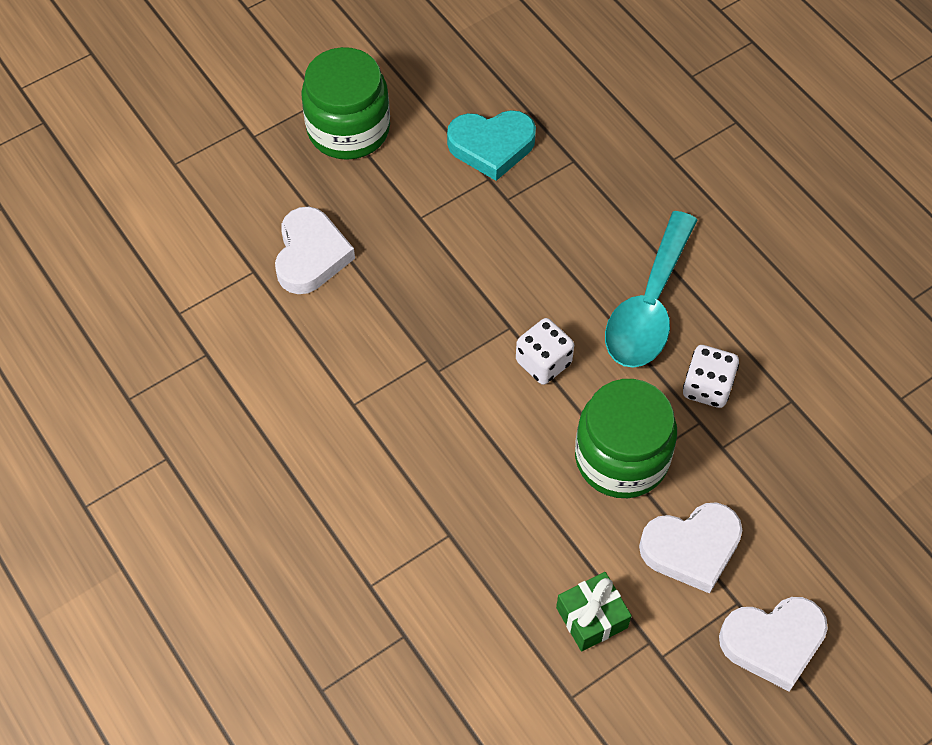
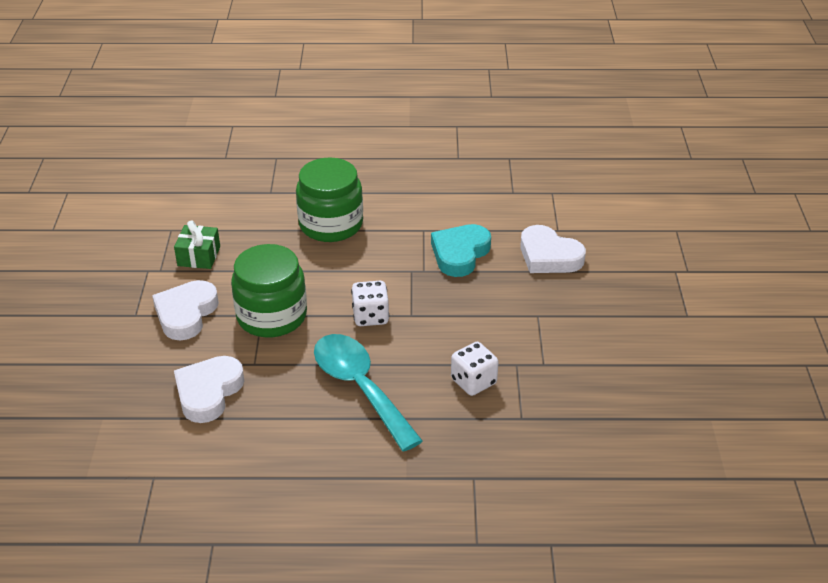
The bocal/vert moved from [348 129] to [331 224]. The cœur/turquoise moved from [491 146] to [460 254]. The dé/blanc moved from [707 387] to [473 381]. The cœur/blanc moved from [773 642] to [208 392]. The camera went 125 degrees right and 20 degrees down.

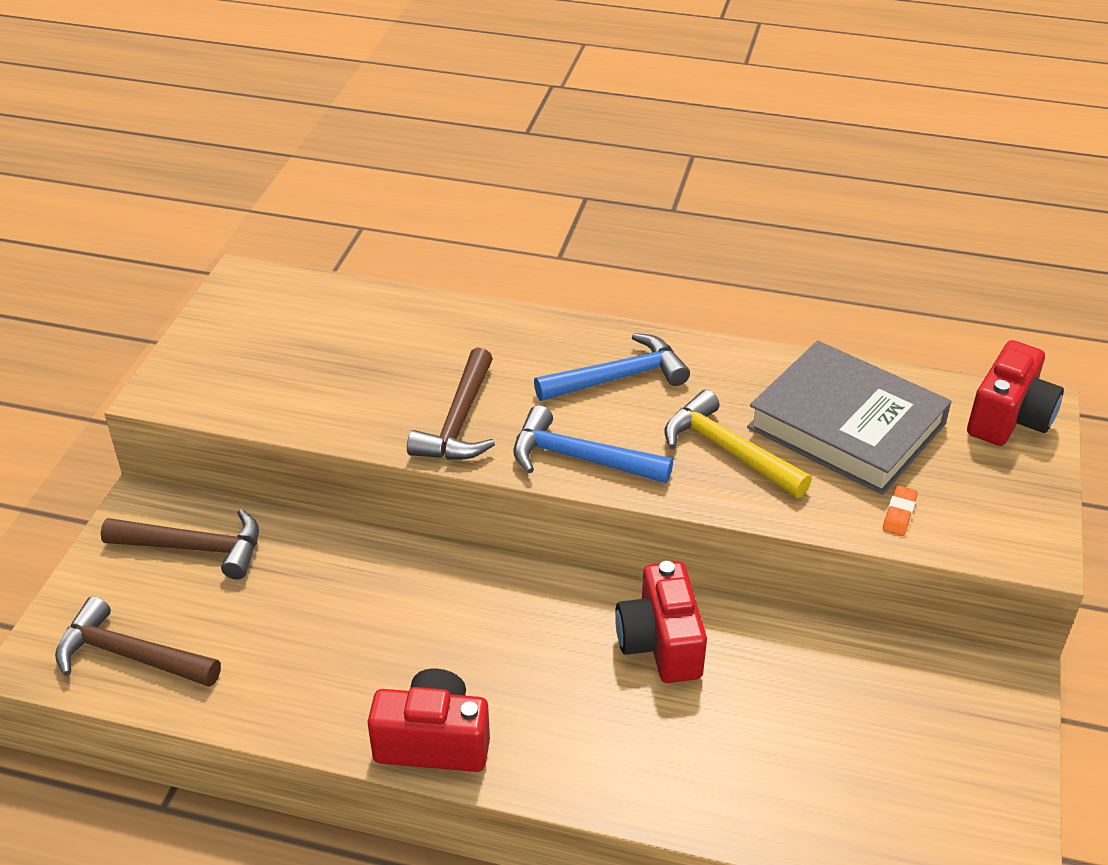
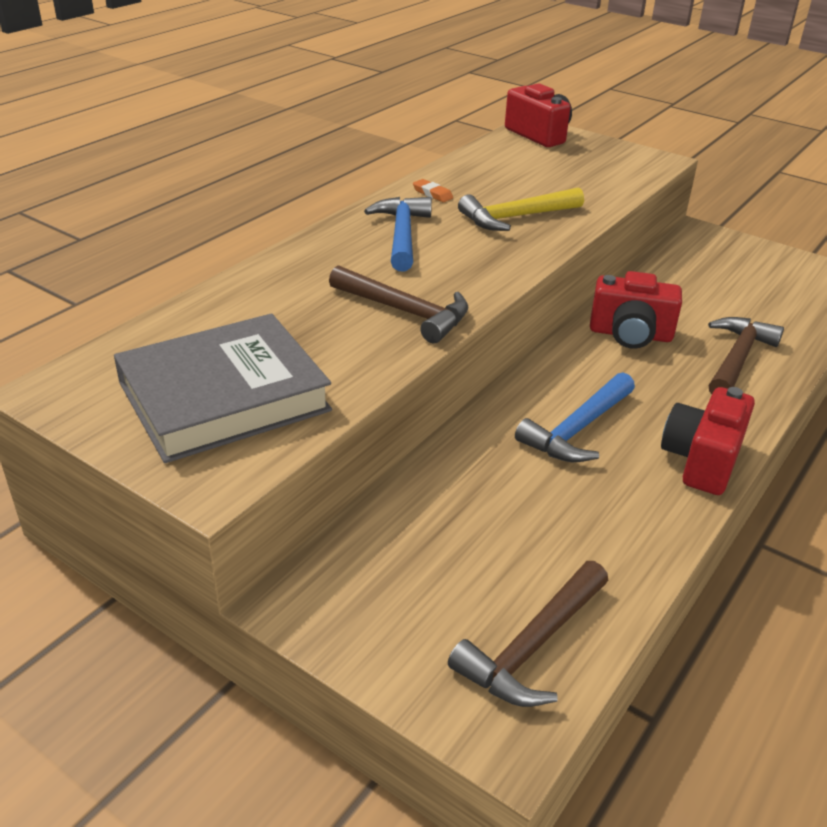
The livre/gris moved from [846 426] to [224 396]. The marteau/bleu moved from [580 458] to [578 429]. The gomme/orange moved from [899 514] to [432 194]. The marteau/marron moved from [194 548] to [737 358]. The camera went 70 degrees left and 5 degrees down.

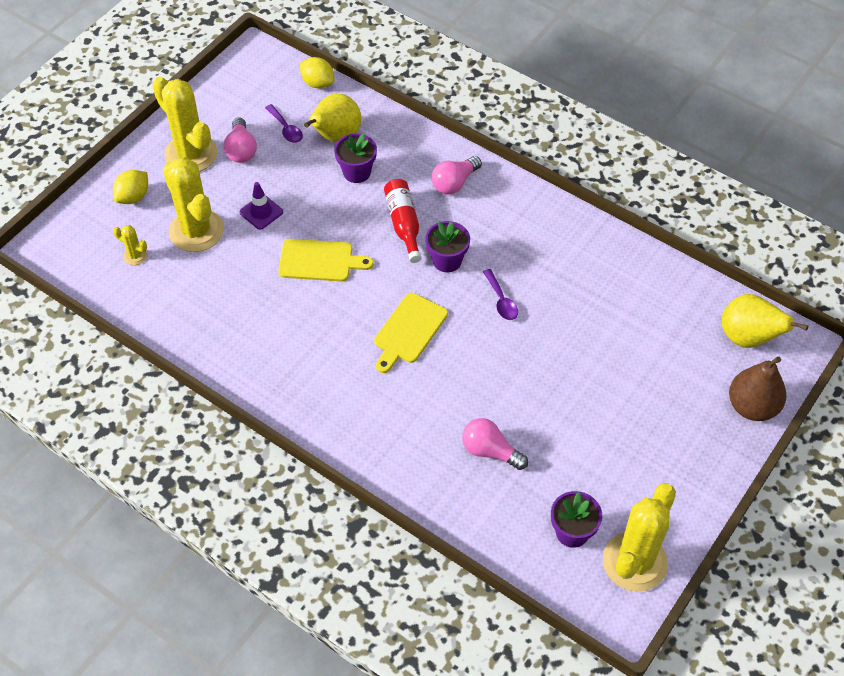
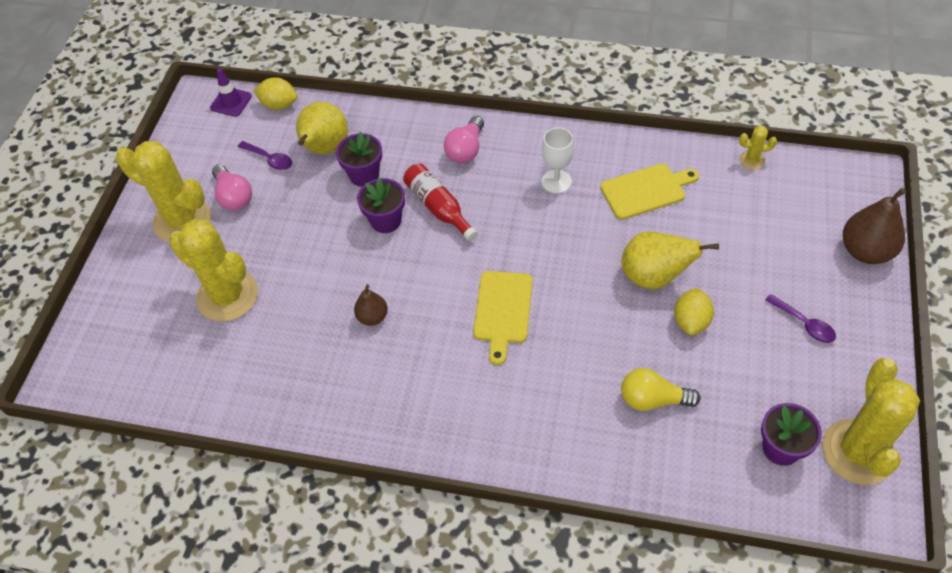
The citron/jaune moved from [133 197] to [691 321]. The cône de chantier/violet moved from [261 212] to [231 102]. The pot de fleurs/violet moved from [447 260] to [386 220]. The cactus/jaune moved from [135 255] to [752 160]. The planche à découper/jaune moved from [319 261] to [646 191]. The cuillère/violet moved from [501 300] to [804 324]. The poire/jaune moved from [748 338] to [654 277]. The ampoule/rose at [490 451] became the ampoule/jaune at [652 399]. The verre à pied/blanc at [556 181] appeared. The poire/marron at [372 317] appeared. The camera went 20 degrees left and 0 degrees up.

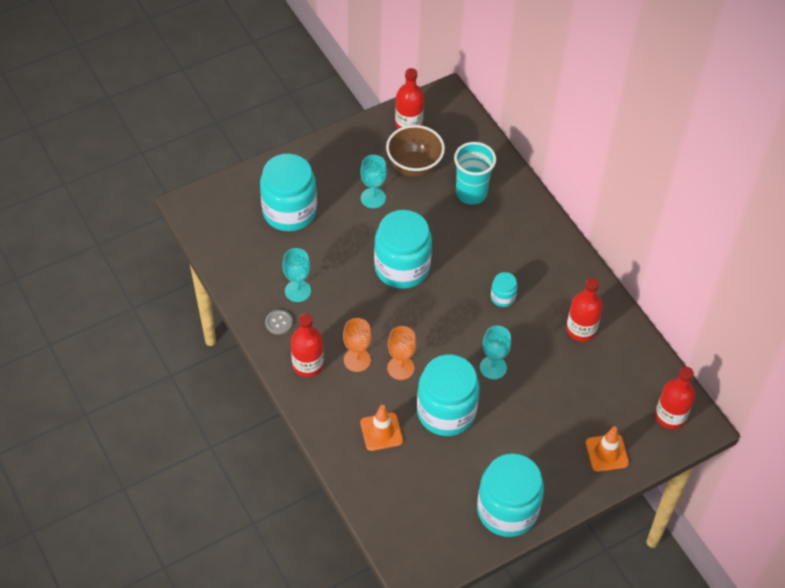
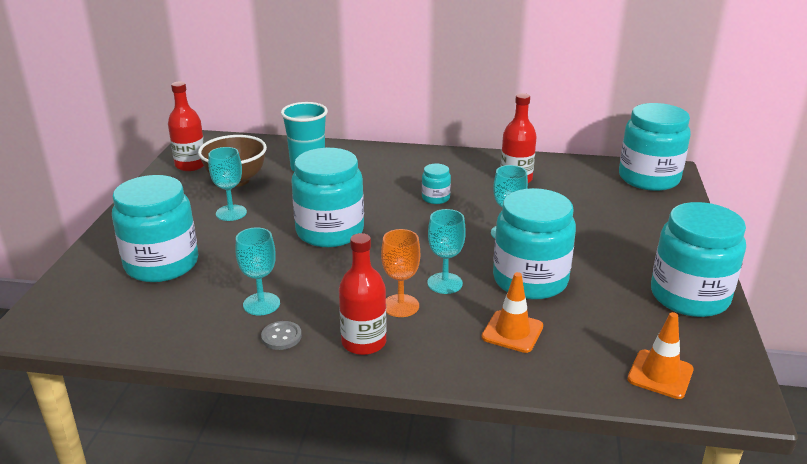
The verre à pied/orange at [400 368] became the verre à pied/turquoise at [445 283]. The bouteille/rouge at [670 416] was replaced by the bocal/turquoise at [648 178]. The cône de chantier/orange moved from [606 453] to [660 374]. The camera went 50 degrees left and 25 degrees down.

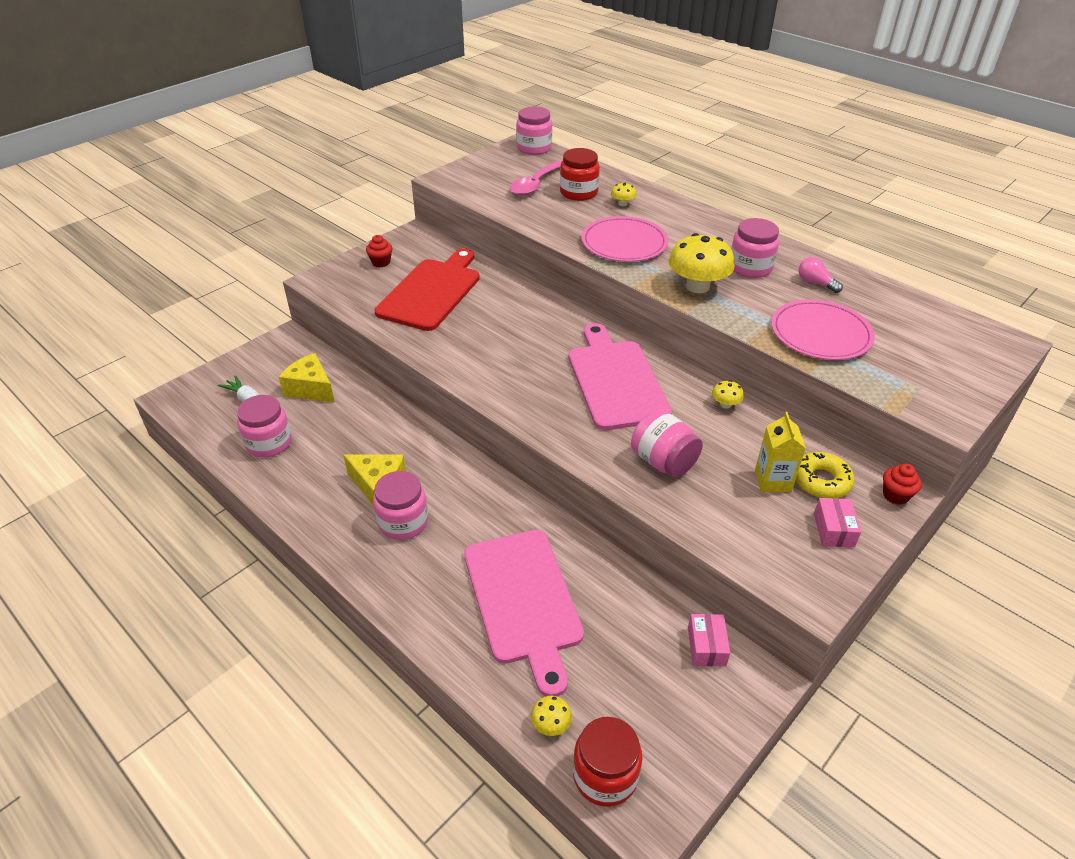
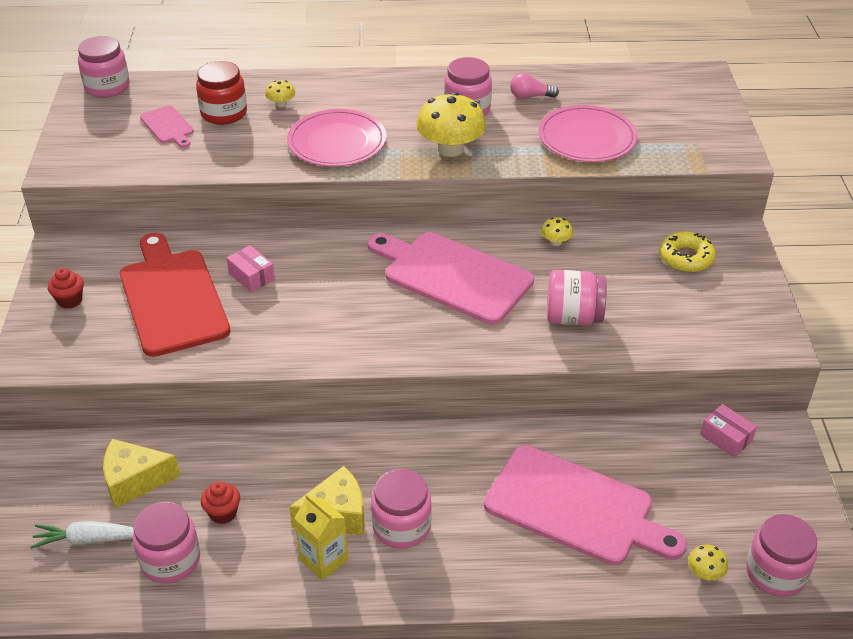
The cuillère/rose at [535 184] was replaced by the planche à découper/rose at [168 126]. The brique de lait/jaune moved from [773 480] to [324 560]. The muffin/rouge moved from [895 495] to [223 513]. The boîte/rose moved from [833 530] to [251 277]. The bocal/rouge at [605 775] became the bocal/rose at [775 573]. The camera went 45 degrees left and 0 degrees up.

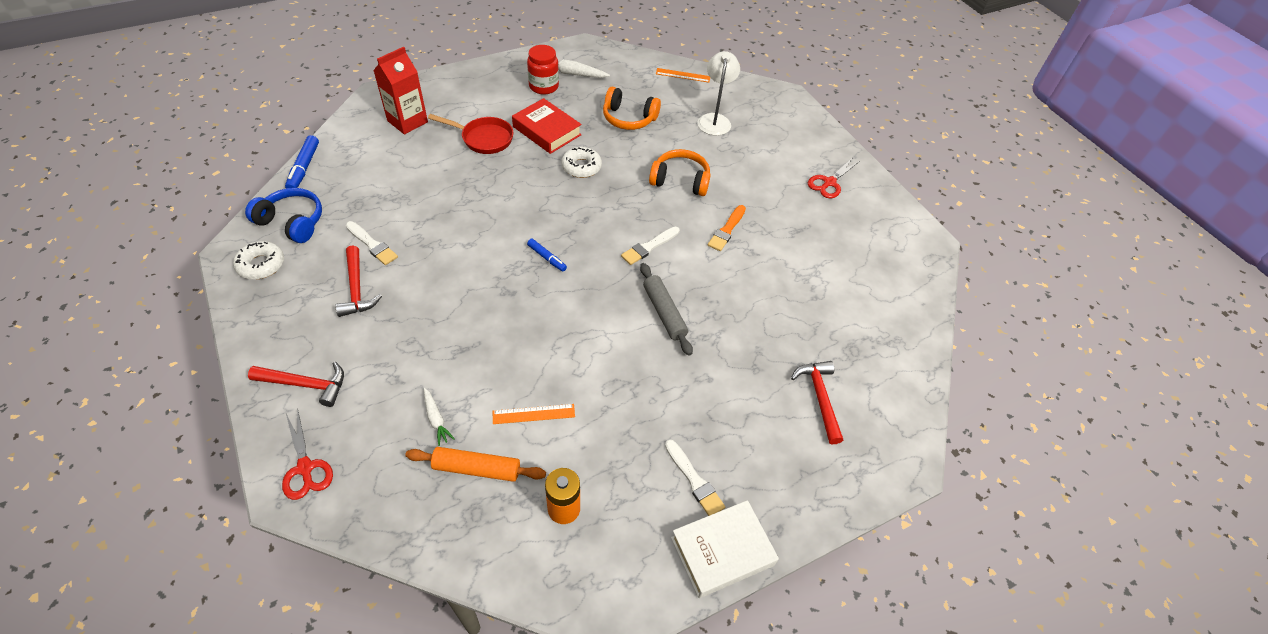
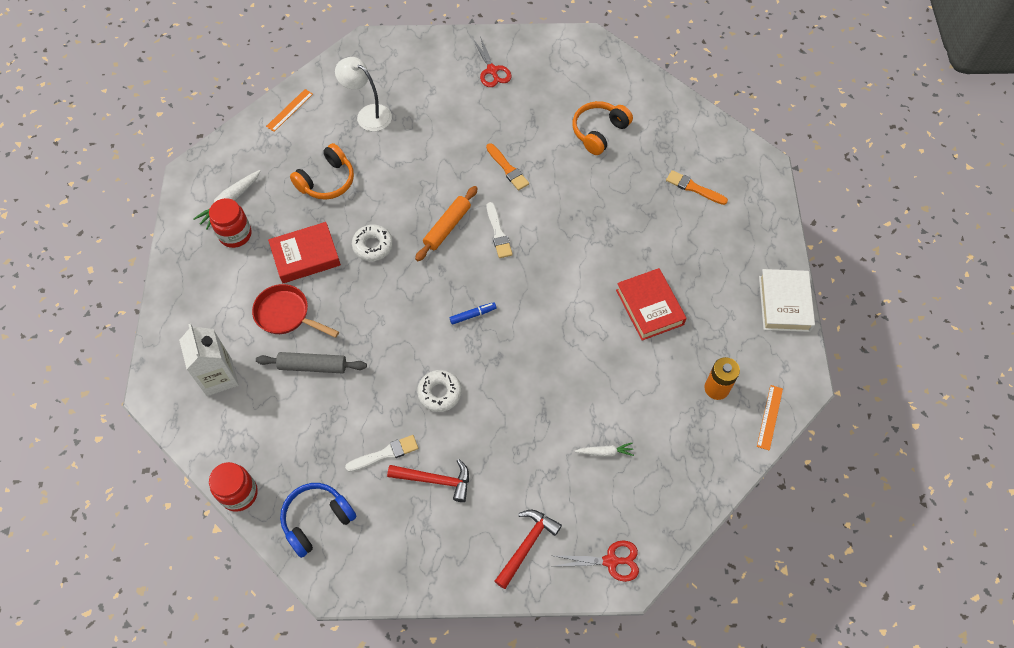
The brique de lait/rouge at [407 121] became the brique de lait/blanc at [219 377]. The poêle/rouge at [484 138] turned 105 degrees counterclockwise. The feutre/bleu at [304 168] was replaced by the bocal/rouge at [239 493]. The casque audio/orange moved from [680 180] to [599 132]. The beignet/blanc moved from [261 265] to [439 393]. The rouleau à pâtisserie/gris moved from [664 313] to [312 366]. The marteau/rouge at [819 398] was replaced by the pinceau/orange at [694 188]. The règle/orange moved from [533 414] to [769 417]. The pinceau/blanc at [694 480] disappeared. The rouleau à pâtisserie/orange moved from [477 469] to [447 227]. The livre/rouge at [649 307] appeared. The camera went 60 degrees left and 10 degrees up.

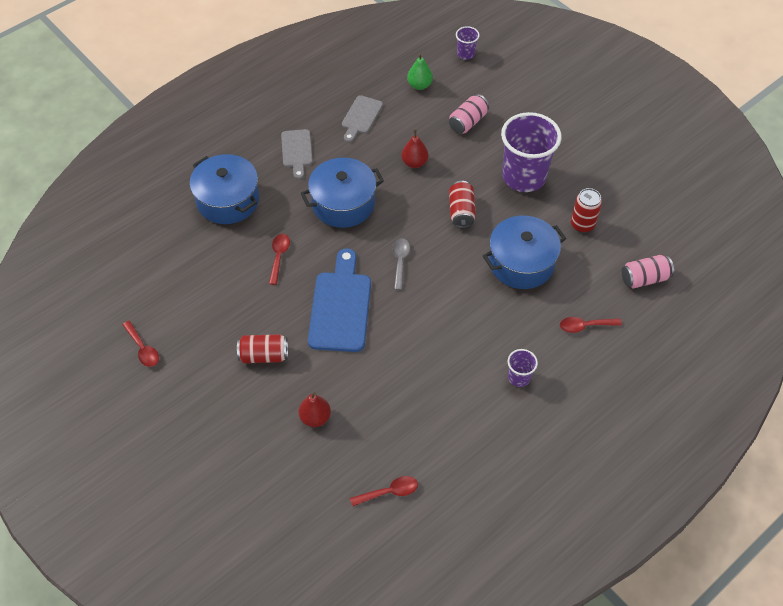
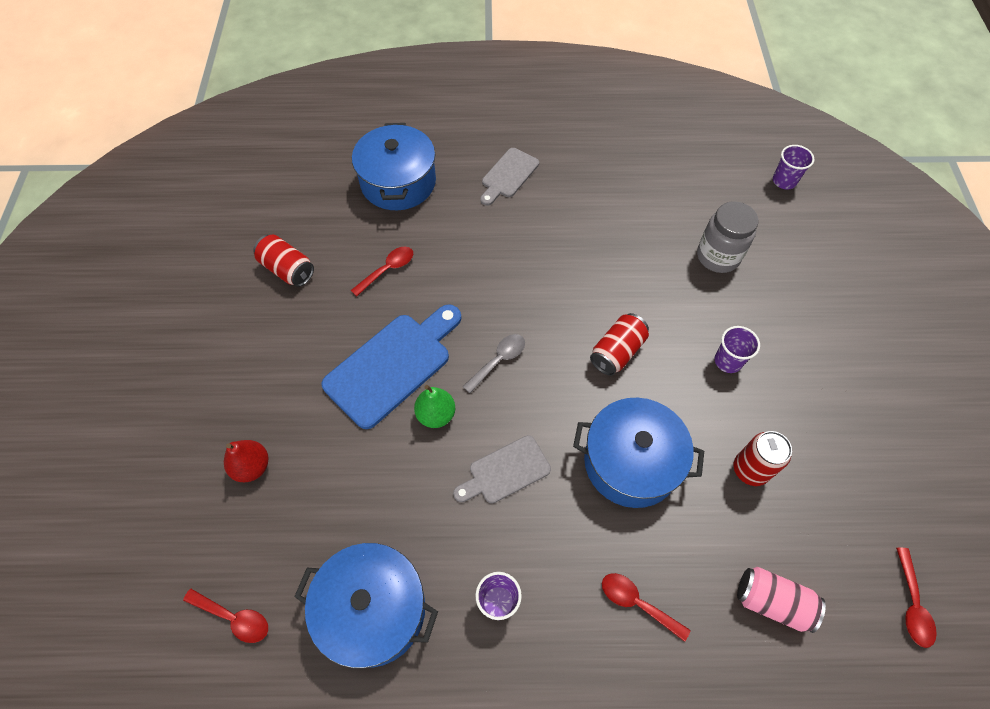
The poire/vert moved from [419 85] to [436 415]. The canette/rose at [468 122] was replaced by the bocal/gris at [718 256]. The planche à découper/gris moved from [361 117] to [505 471]. The gobelet/violet at [524 177] changed to 0.45 times the size. The poire/rouge at [414 163] disappeared. The marmite/bleu moved from [343 203] to [373 610]. The cuillère/rouge moved from [143 349] to [912 604]. The canette/rouge moved from [264 355] to [287 269]. The camera went 40 degrees right and 5 degrees up.

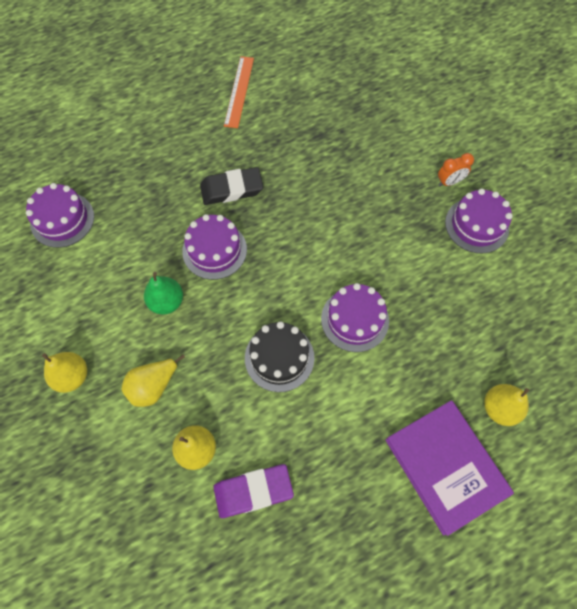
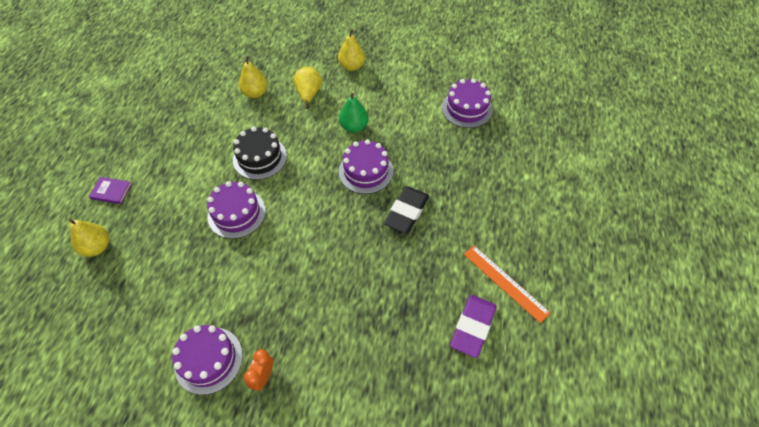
The livre/violet at [445 466] changed to 0.43 times the size. The gomme/violet moved from [253 491] to [473 327]. The camera went 130 degrees right and 10 degrees down.

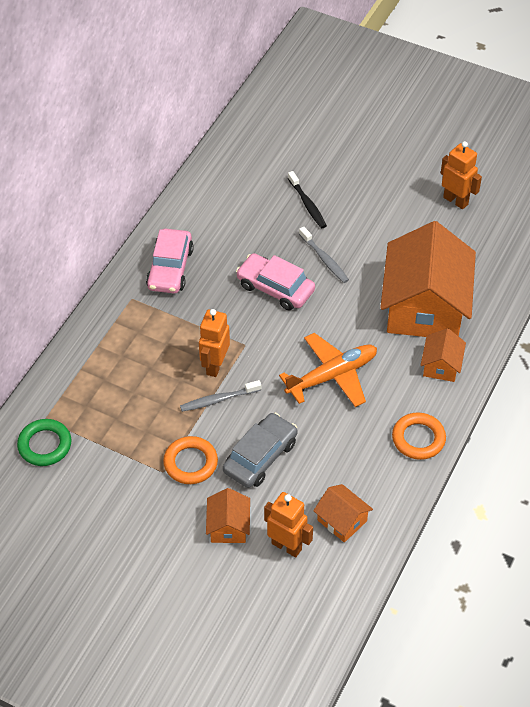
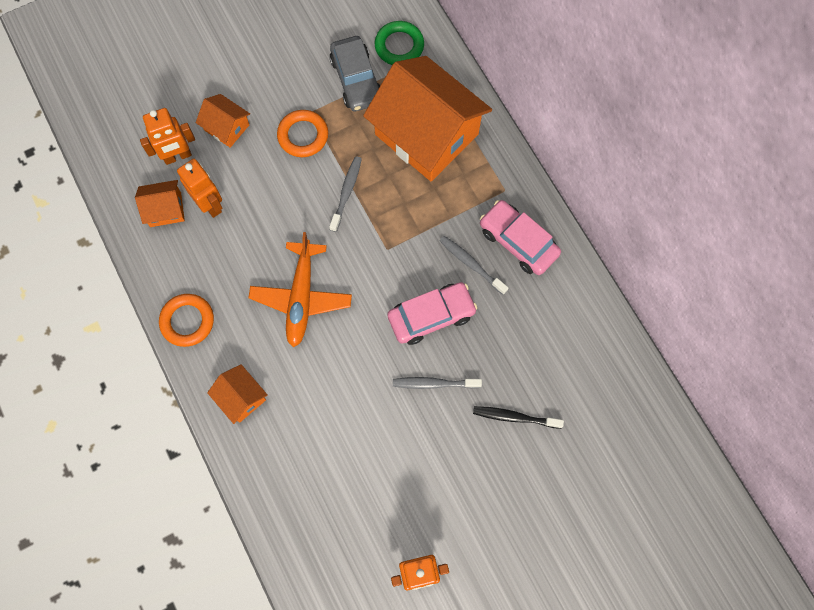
The maison/orange moved from [424 307] to [426 134]. The robot/orange moved from [215 365] to [210 204]. The voiture/gris moved from [260 457] to [356 80]. The brosse à dents/gris at [471 264] appeared. The camera went 125 degrees right and 20 degrees up.

